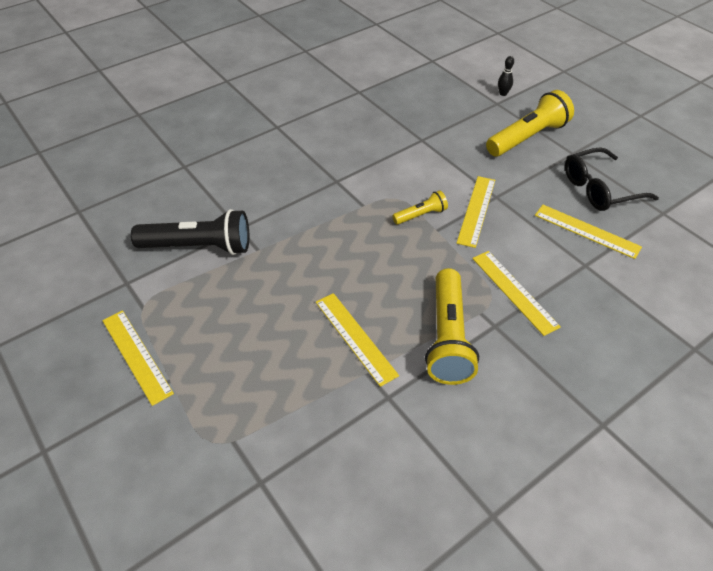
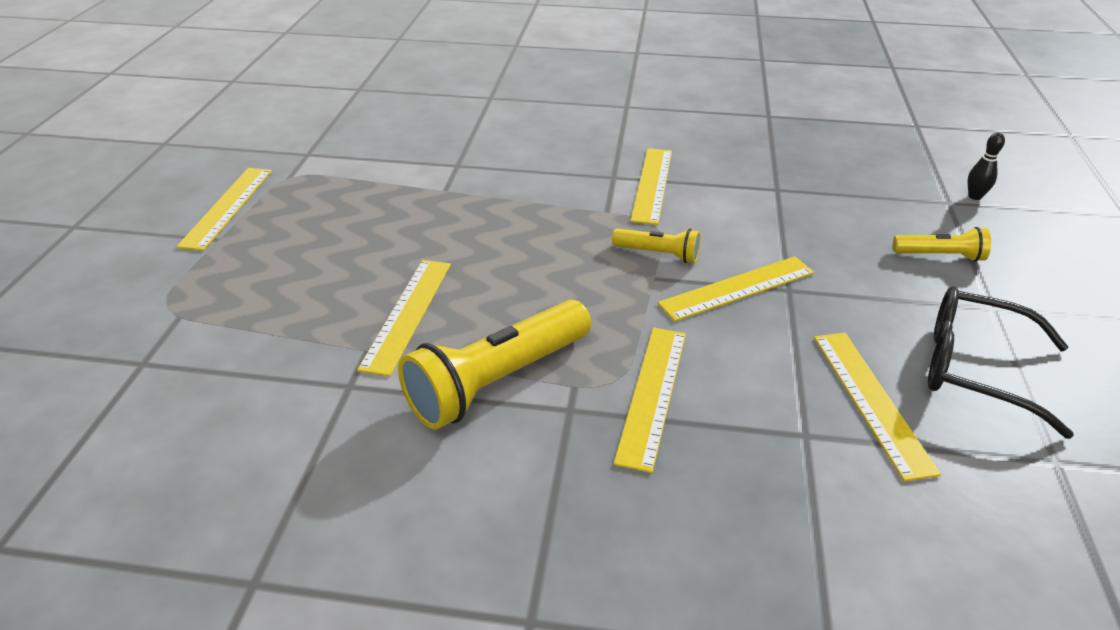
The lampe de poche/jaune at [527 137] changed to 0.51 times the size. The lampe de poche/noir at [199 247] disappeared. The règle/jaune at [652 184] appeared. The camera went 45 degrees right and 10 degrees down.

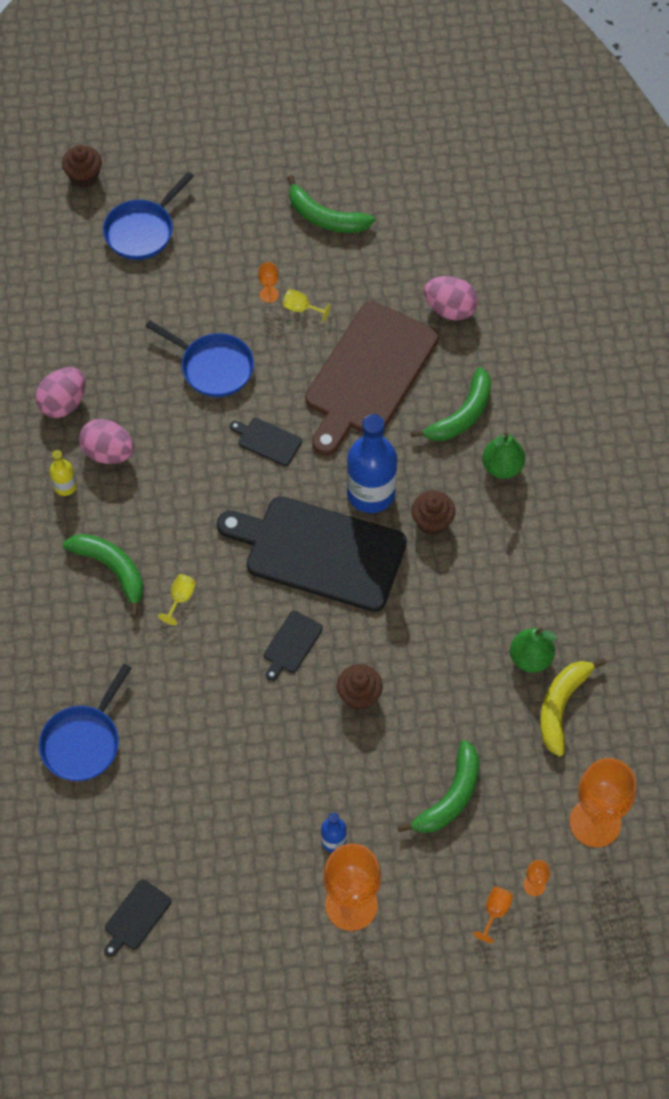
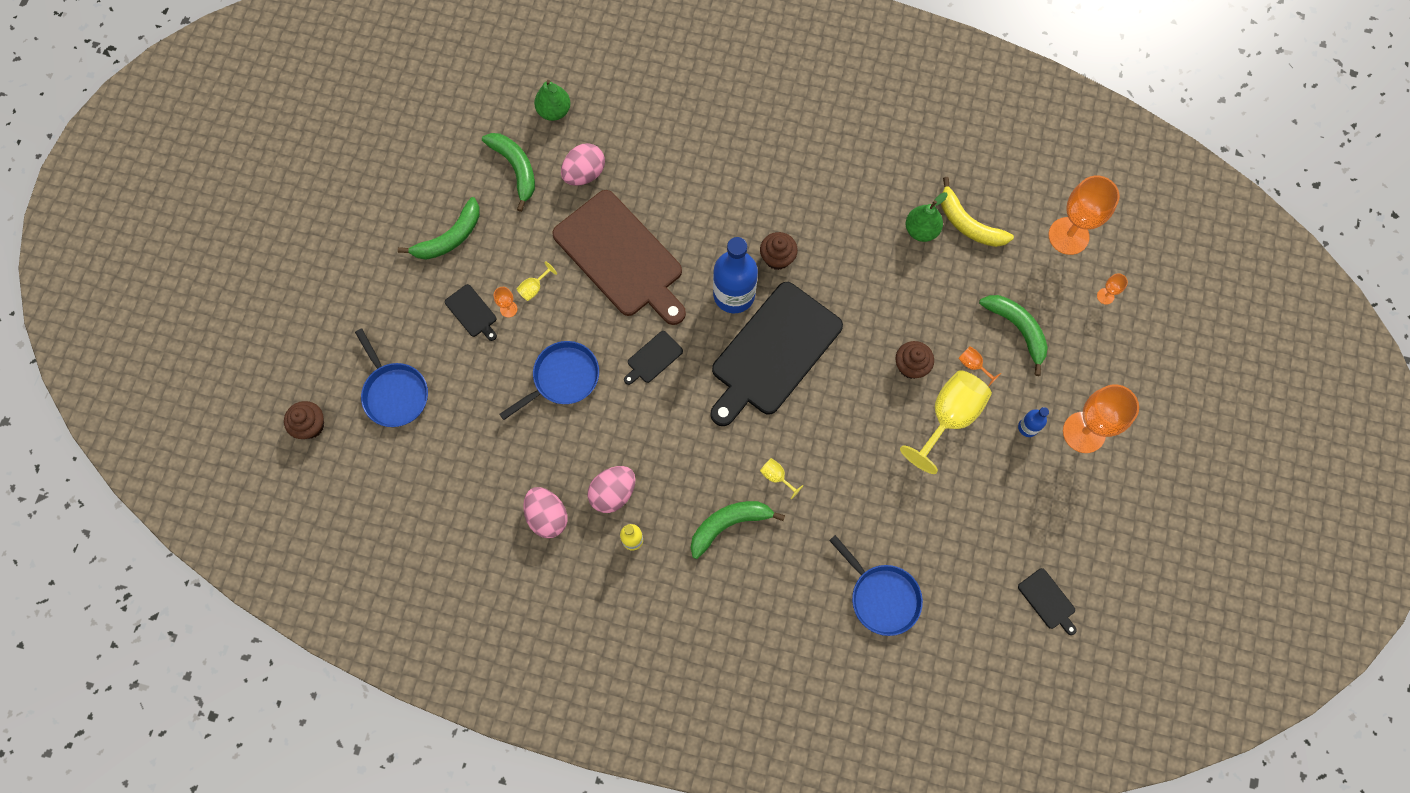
The banane/vert moved from [461 415] to [515 169]. The poire/vert moved from [502 467] to [554 111]. The planche à découper/noir moved from [291 644] to [472 312]. The verre à pied/orange moved from [495 912] to [973 365]. The verre à pied/jaune at [949 417] appeared. The camera went 70 degrees left and 10 degrees up.

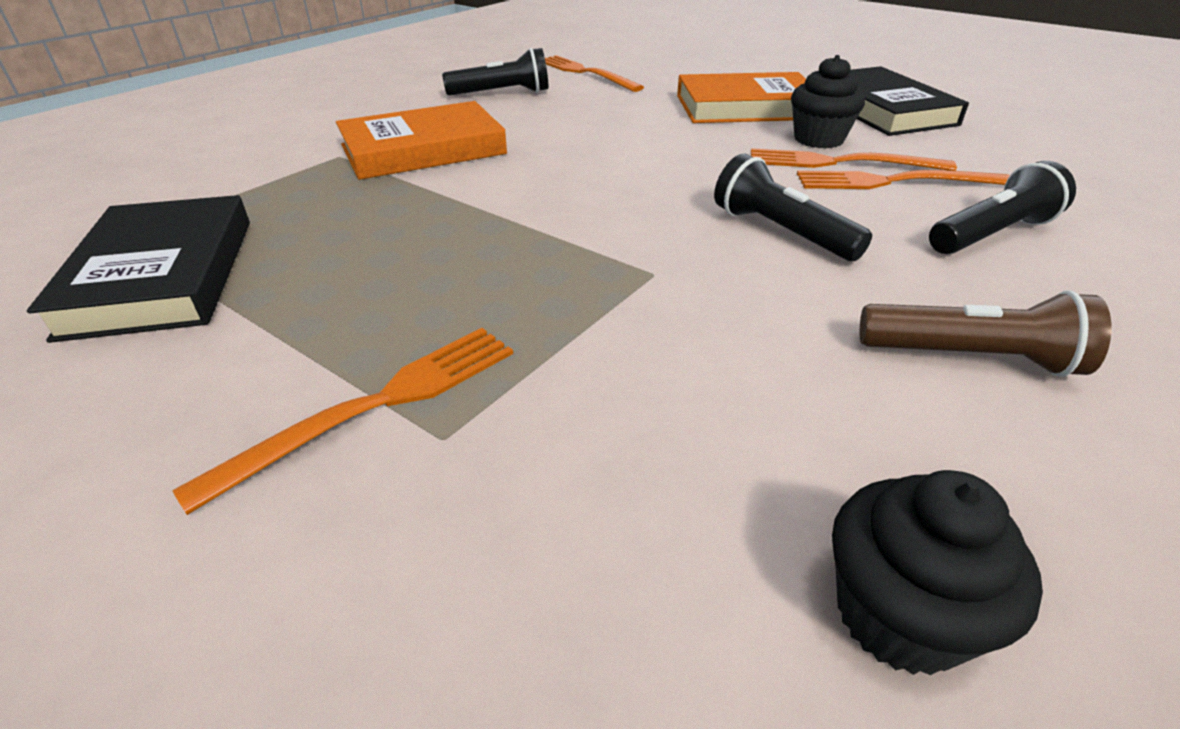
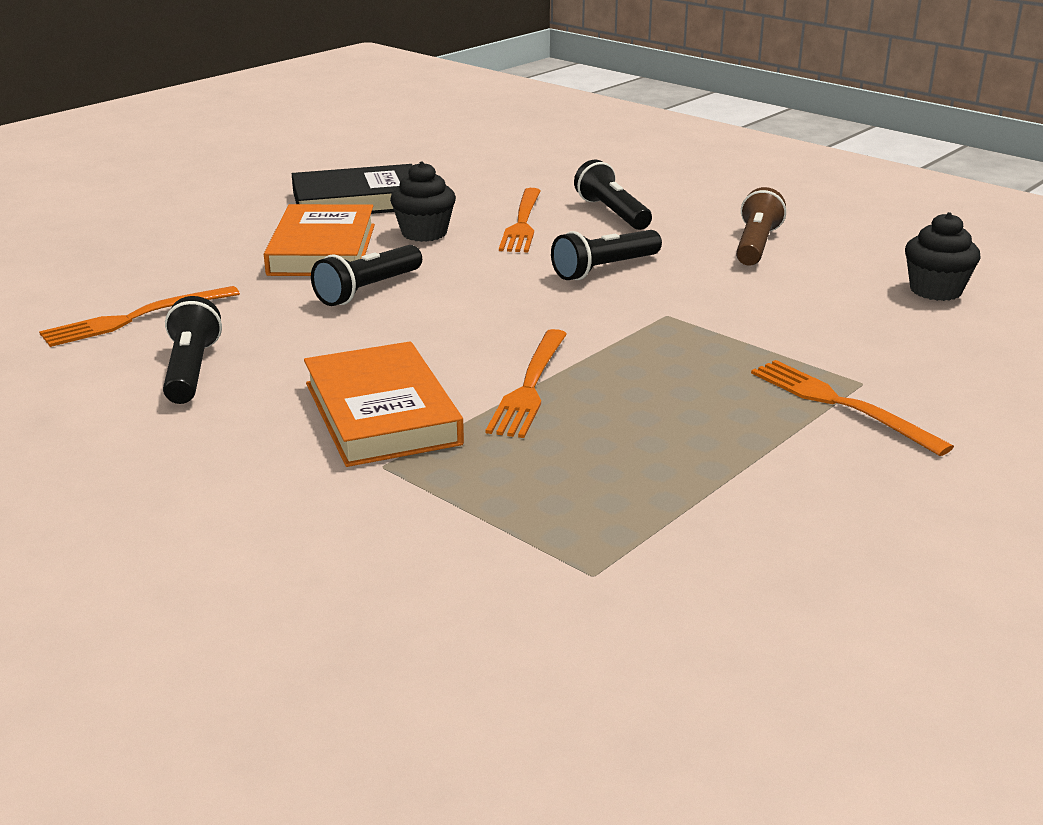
The fourchette/orange moved from [841 162] to [530 386]. The livre/noir at [162 275] disappeared. The lampe de poche/noir at [368 290] appeared. The camera went 85 degrees left and 10 degrees down.

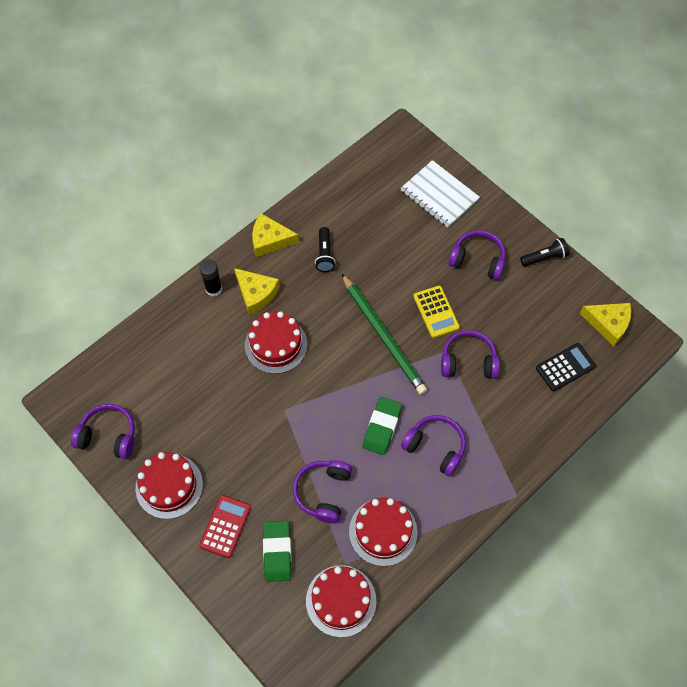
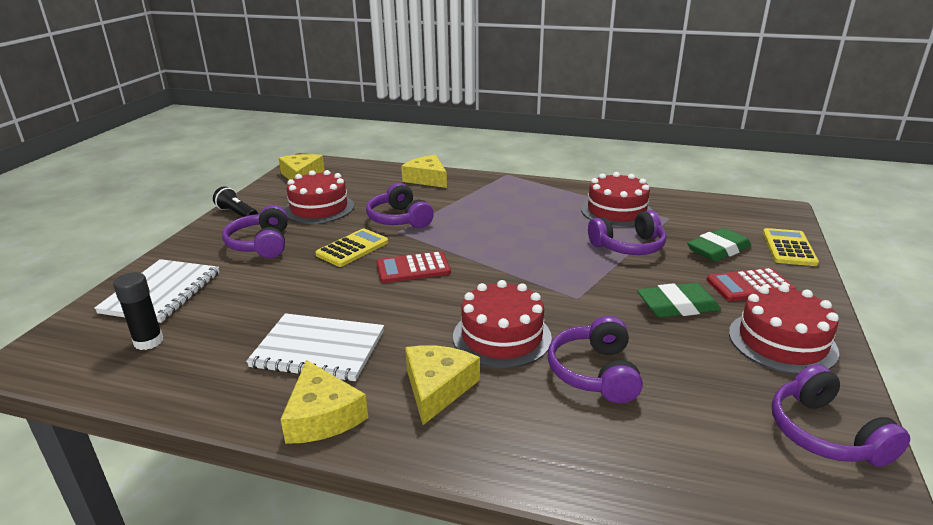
The lampe de poche/noir at [325 254] was replaced by the carnet/blanc at [318 349]. The bâton de colle/noir moved from [213 289] to [148 341]. The crayon/vert at [383 336] was replaced by the calculatrice/rouge at [413 268]. The calculatrice/noir at [565 367] disappeared. The gomme/vert moved from [382 427] to [677 306]. The casque audio/violet moved from [435 447] to [594 372]. The gâteau/rouge moved from [341 600] to [319 208]. The fromage/jaune at [427 179] appeared. The calculatrice/jaune at [789 248] appeared. The camera went 120 degrees left and 35 degrees down.

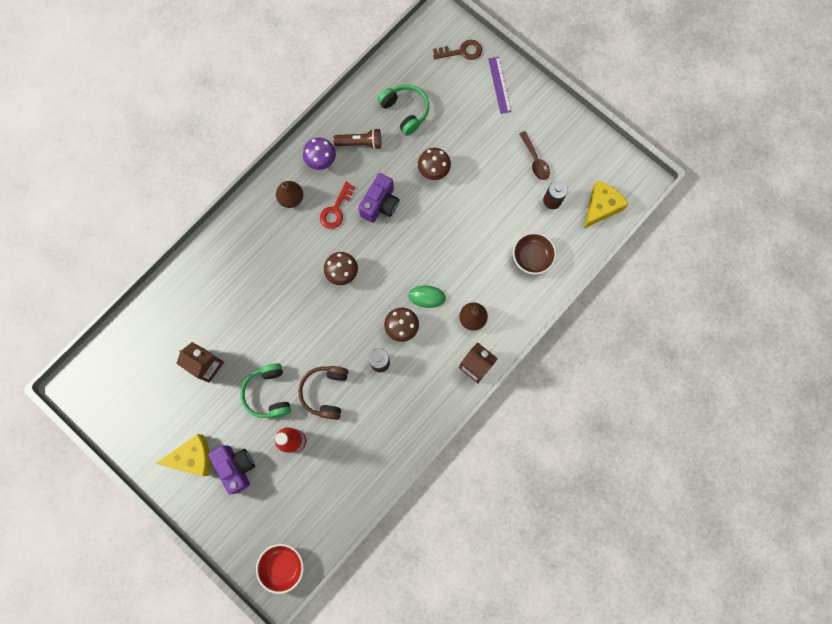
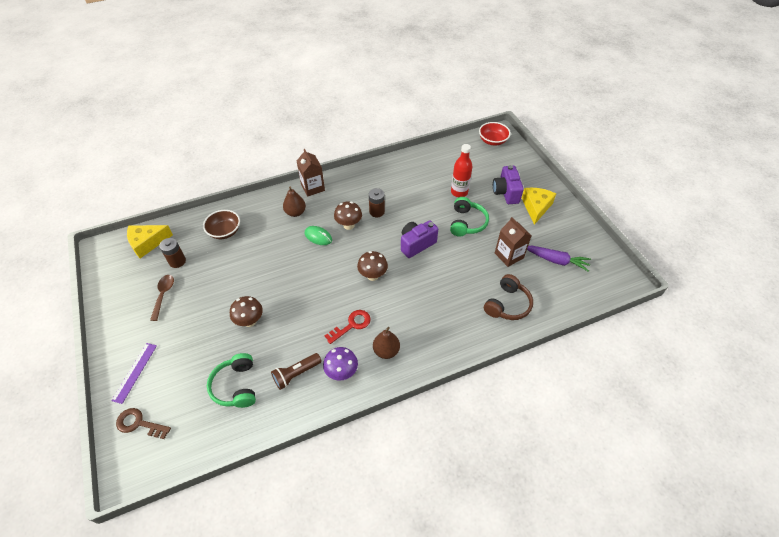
The lampe de poche/marron at [360 143] turned 60 degrees counterclockwise. The appareil photo/violet moved from [380 204] to [416 244]. The casque audio/marron moved from [326 392] to [507 304]. The fromage/jaune at [193 457] turned 90 degrees clockwise. The carotte/violet at [556 260] appeared. The camera went 155 degrees left and 25 degrees down.

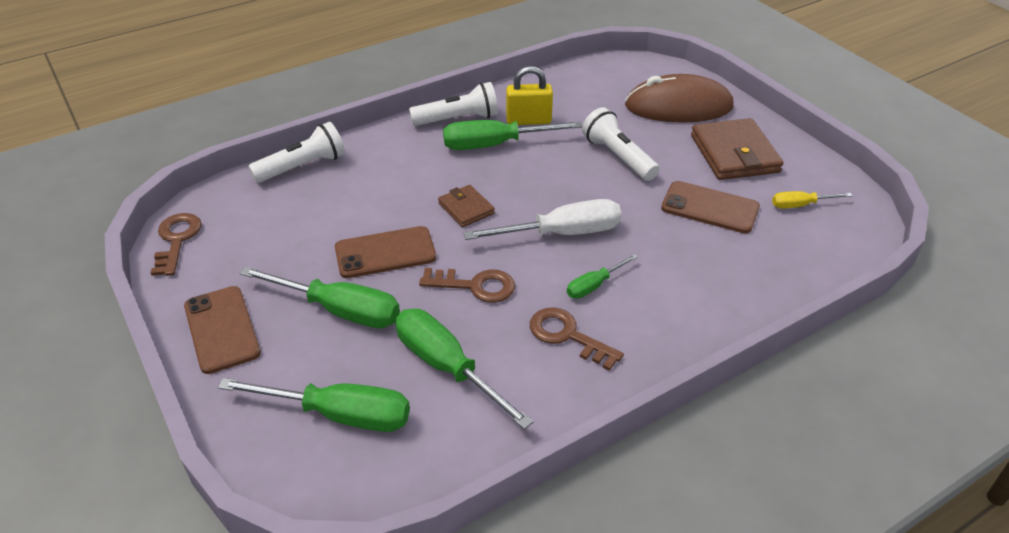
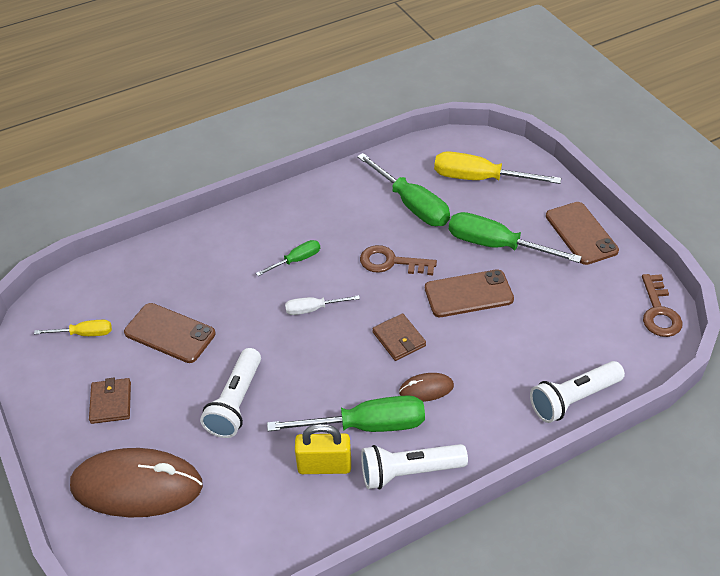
The lampe de poche/blanc at [618 157] turned 45 degrees clockwise. The portefeuille/marron at [734 154] changed to 0.55 times the size. The tournevis/blanc at [562 233] changed to 0.53 times the size. The clé/marron at [568 336] disappeared. The tournevis/vert at [339 415] became the tournevis/jaune at [479 179]. The souris/marron at [426 389] appeared. The camera went 175 degrees left and 5 degrees up.

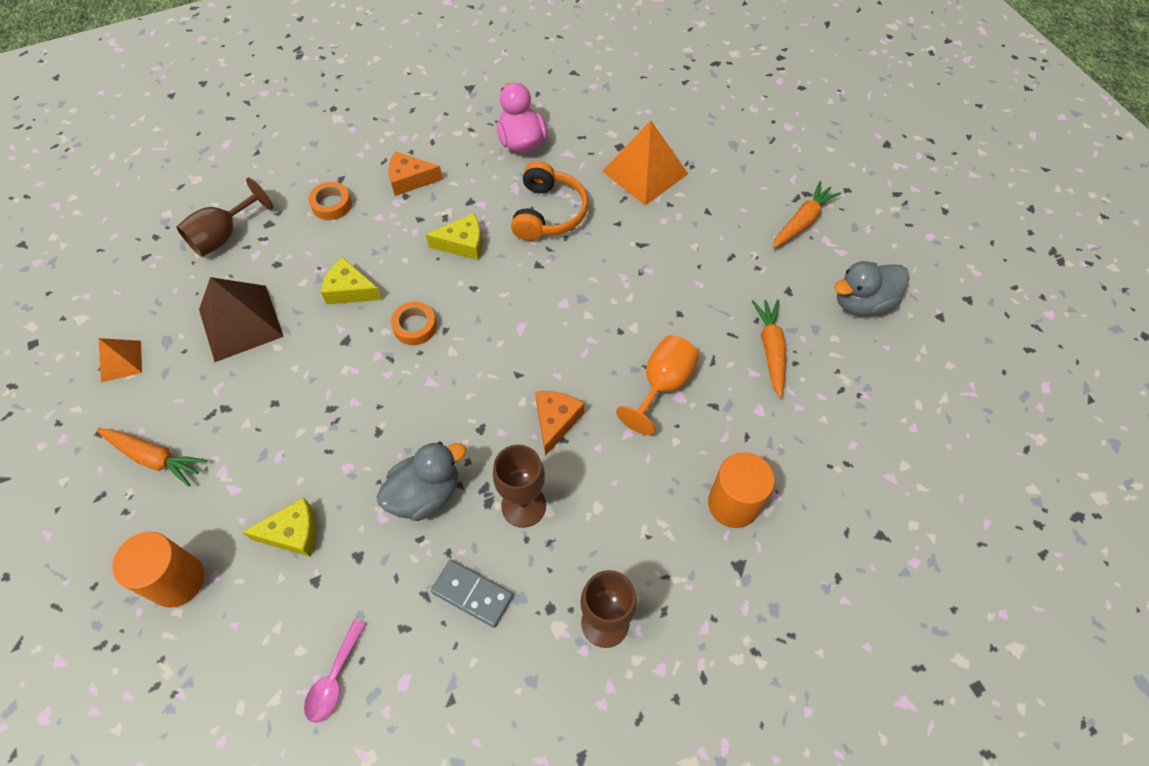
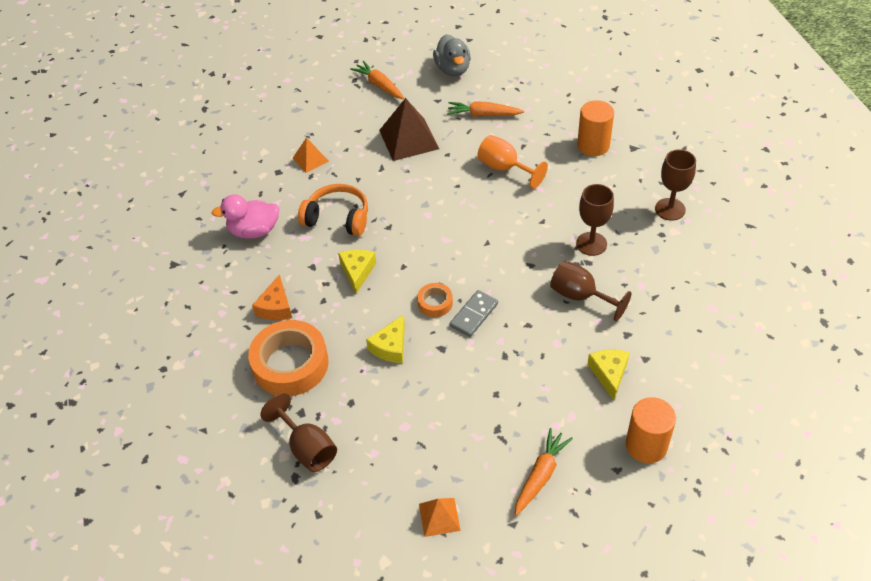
The pyramide/orange at [645 172] changed to 0.55 times the size. The ruban adhésif/orange at [331 205] changed to 2.08 times the size. The pyramide/marron moved from [241 323] to [409 139]. The fromage/orange at [555 421] disappeared. The canard/gris at [425 494] was replaced by the verre à pied/marron at [580 296]. The domino/gris moved from [472 594] to [474 315]. The cuillère/rose at [334 679] disappeared. The camera went 80 degrees left and 10 degrees down.

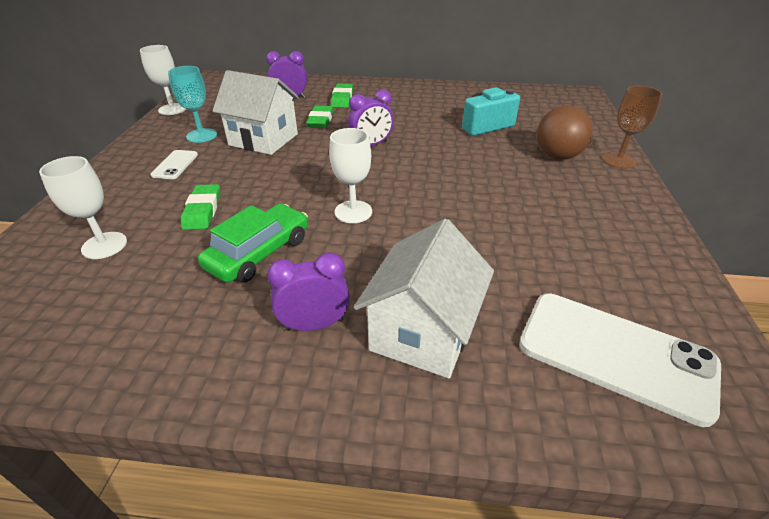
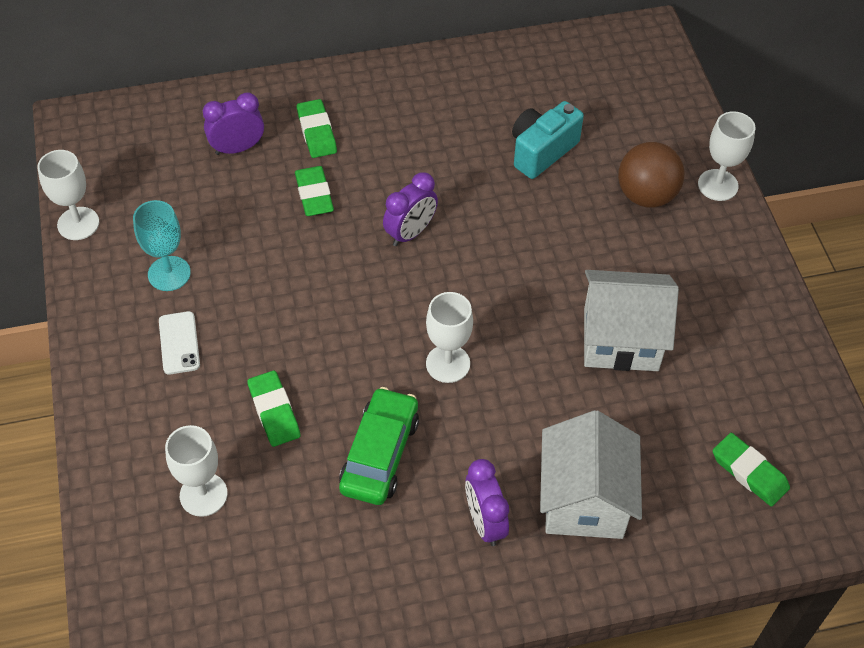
The maison/blanc moved from [263 139] to [621 339]. The verre à pied/marron at [618 160] became the verre à pied/blanc at [718 185]. The réveil/violet at [314 324] turned 75 degrees counterclockwise. The téléphone/blanc at [615 354] was replaced by the gomme/vert at [749 472]. The camera went 20 degrees left and 15 degrees up.

